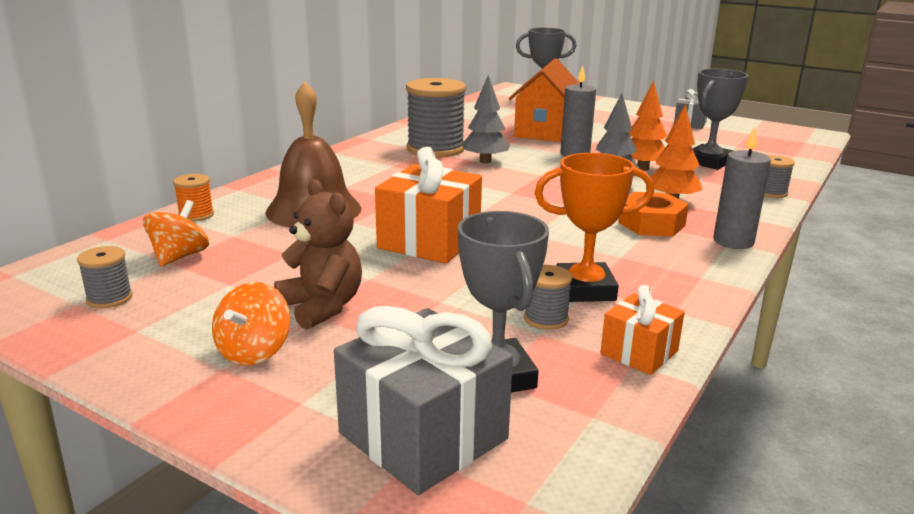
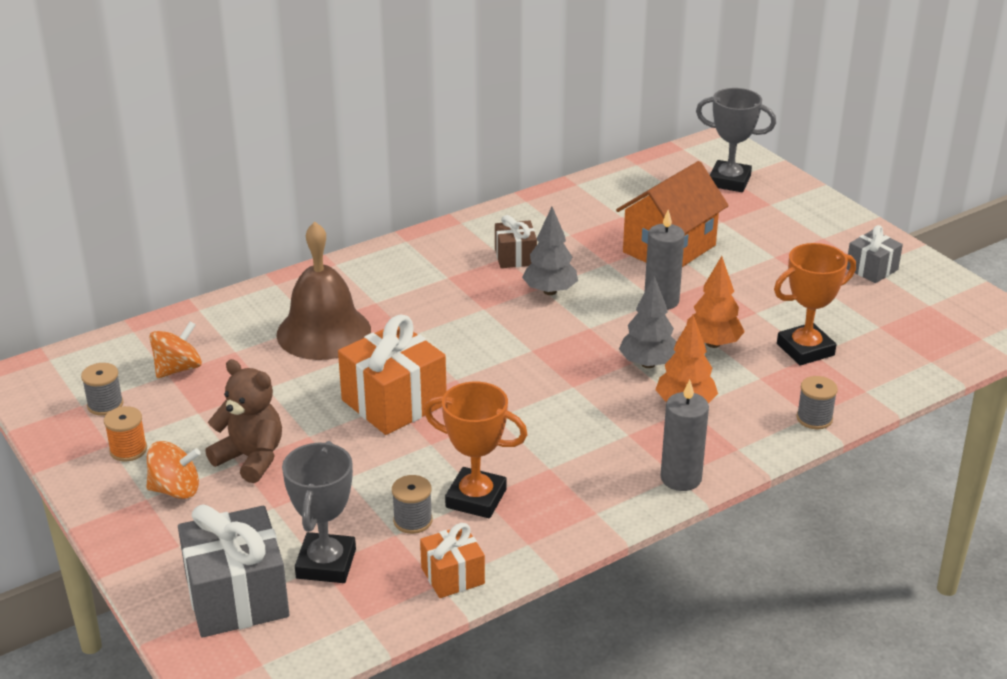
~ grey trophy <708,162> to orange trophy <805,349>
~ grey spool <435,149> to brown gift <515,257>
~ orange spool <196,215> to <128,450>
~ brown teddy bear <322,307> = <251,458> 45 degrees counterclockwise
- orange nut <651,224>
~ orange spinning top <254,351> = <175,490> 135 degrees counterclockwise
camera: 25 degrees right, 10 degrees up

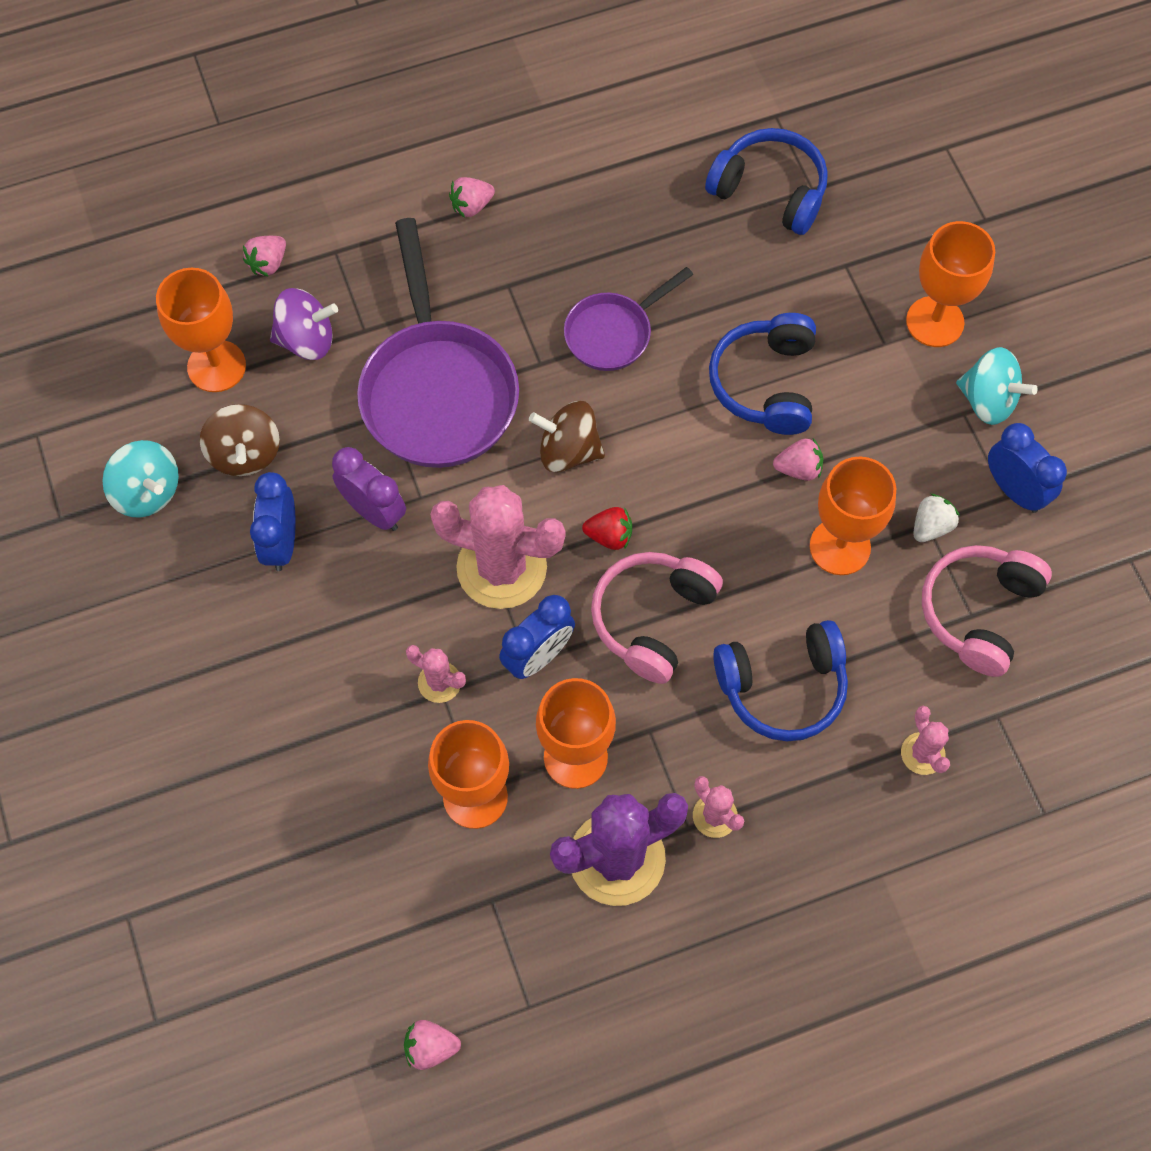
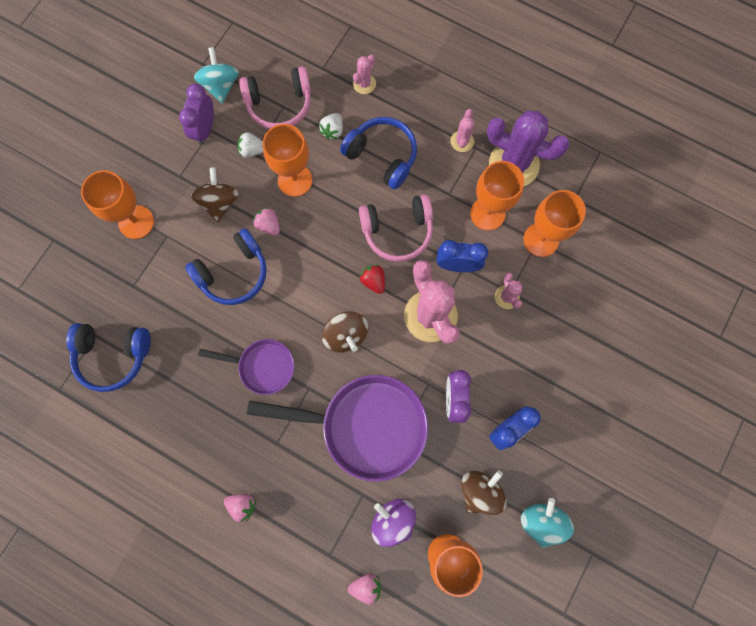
~ blue headphones <770,191> = <113,356> 75 degrees counterclockwise
~ purple pan <437,390> = <365,426> 60 degrees clockwise
~ turquoise spinning top <988,400> to <221,86>
~ blue clock <1014,490> to purple clock <205,129>
- pink strawberry <430,1047>
+ white strawberry <332,131>
+ brown spinning top <219,202>
camera: 130 degrees left, 10 degrees up

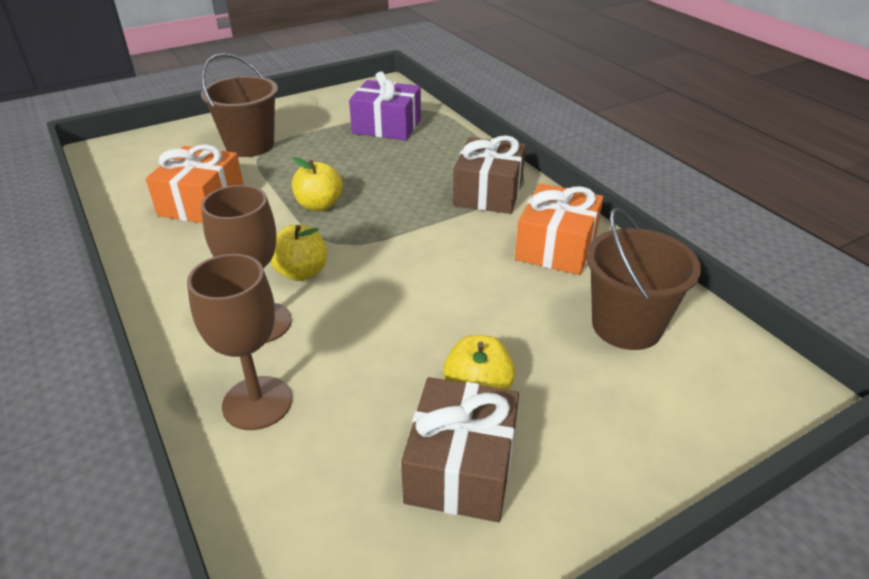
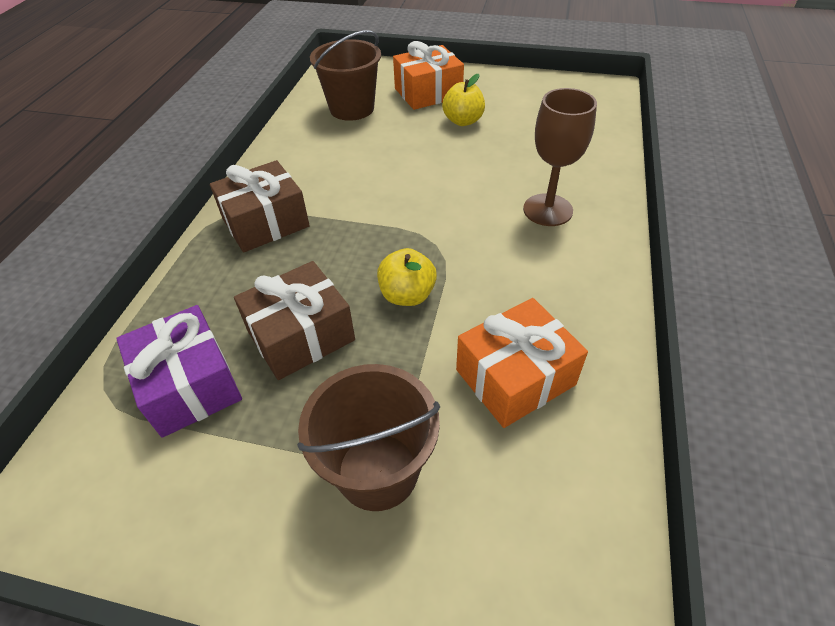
~ orange gift <556,247> to <428,93>
- yellow apple <301,272>
- brown goblet <257,403>
~ brown gift <461,467> to <301,335>
camera: 135 degrees left, 10 degrees up

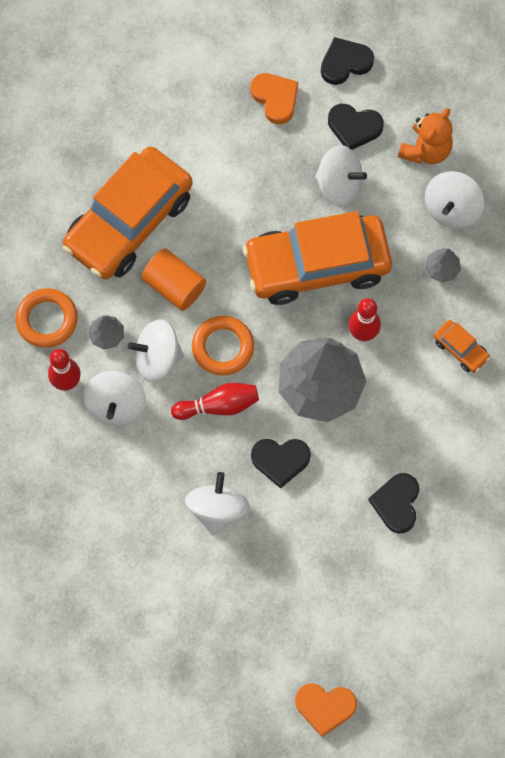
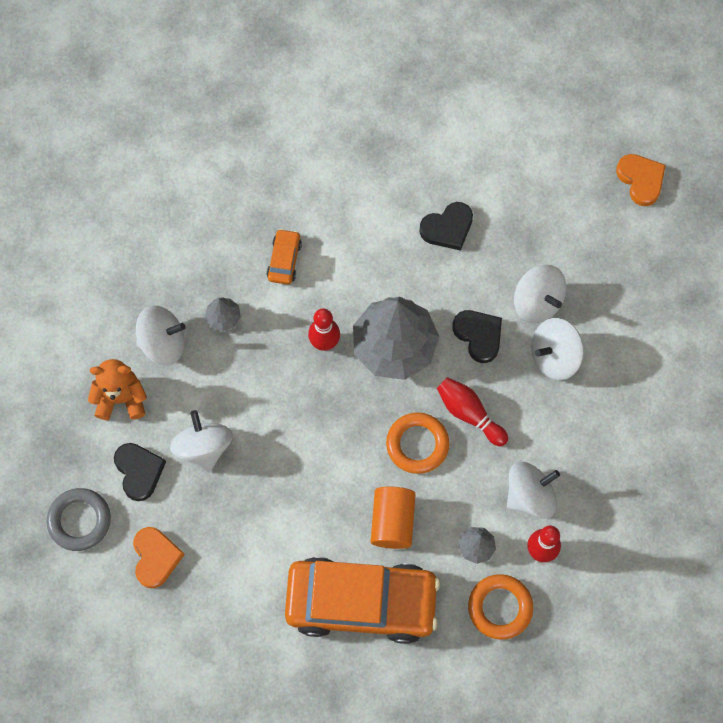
~ black heart <345,63> to grey ring <79,520>
~ orange heart <275,98> = <155,557> 150 degrees clockwise
- orange car <317,265>
~ white spinning top <157,358> to <537,302>
camera: 125 degrees left, 0 degrees up

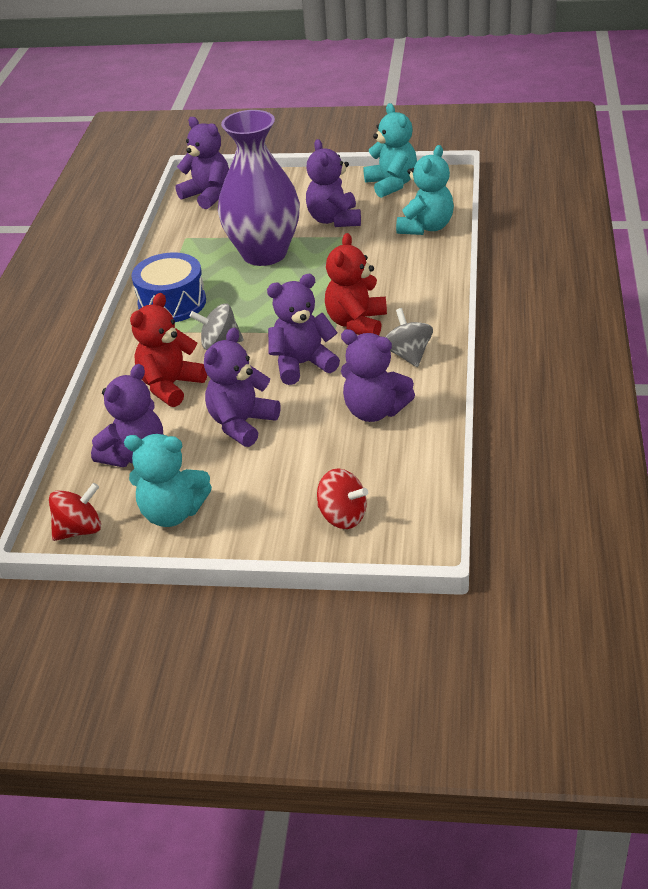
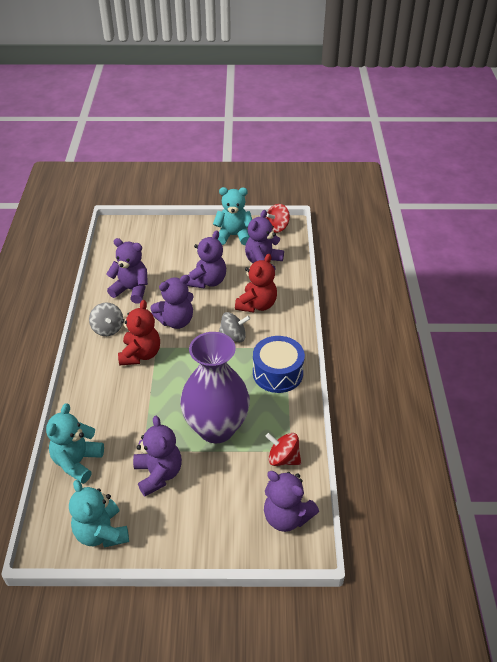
~ red spinning top <343,516> to <283,458>
camera: 170 degrees right, 5 degrees up

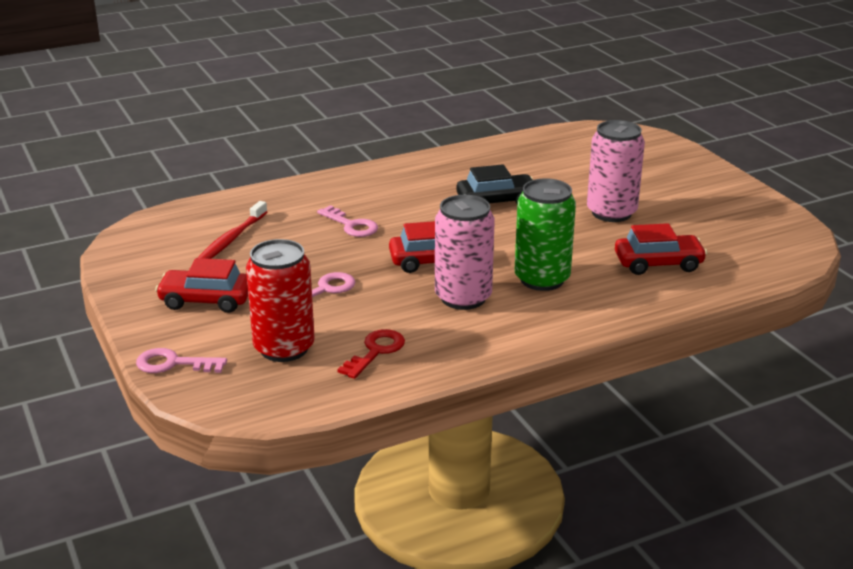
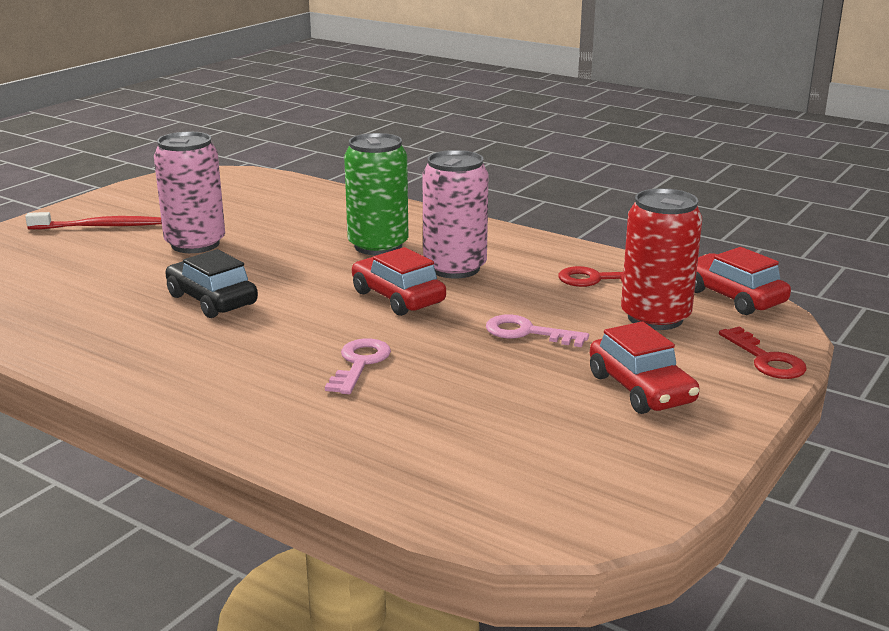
~ red toothbrush <231,239> to <98,226>
~ red car <658,263> to <733,297>
~ pink key <173,364> to red key <766,359>
camera: 120 degrees left, 5 degrees down

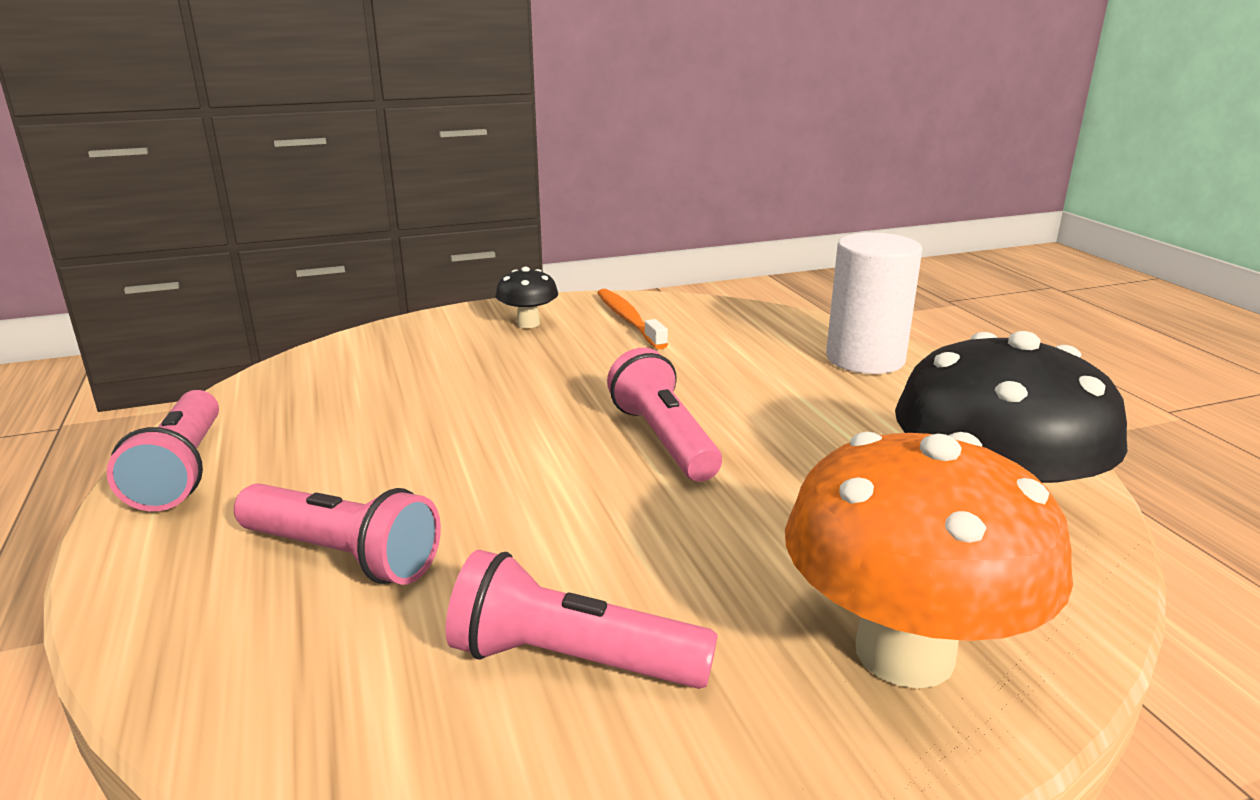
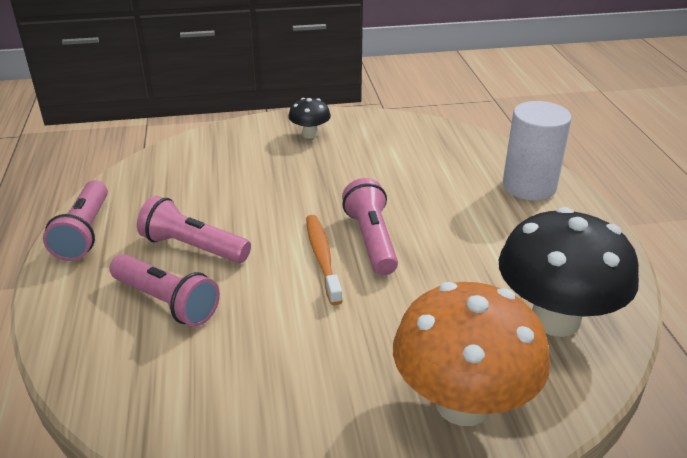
~ orange toothbrush <628,319> to <322,257>
~ pink flashlight <572,660> to <193,247>
camera: 10 degrees right, 10 degrees up

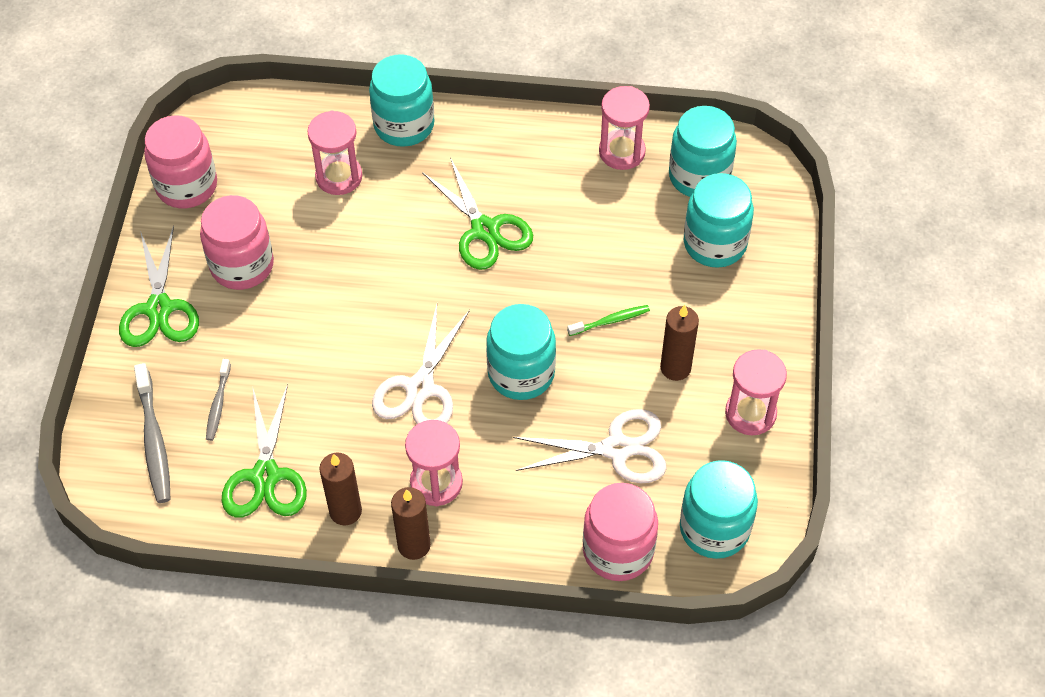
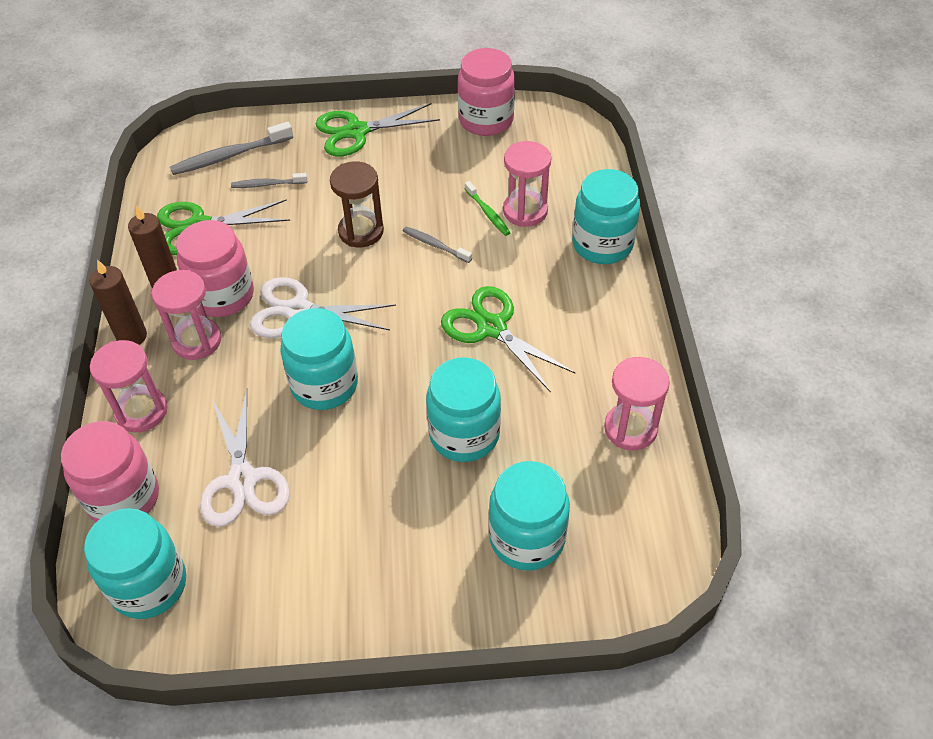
~ turquoise jar <699,176> to <464,434>
~ green scissors <485,230> = <491,327> 90 degrees clockwise
~ pink jar <242,265> to <223,295>
~ green toothbrush <610,321> to <488,213>
- brown candle <675,368>
~ pink hourglass <750,413> to <141,411>
+ brown hourglass <361,231>
+ grey toothbrush <435,245>
camera: 80 degrees right, 5 degrees down

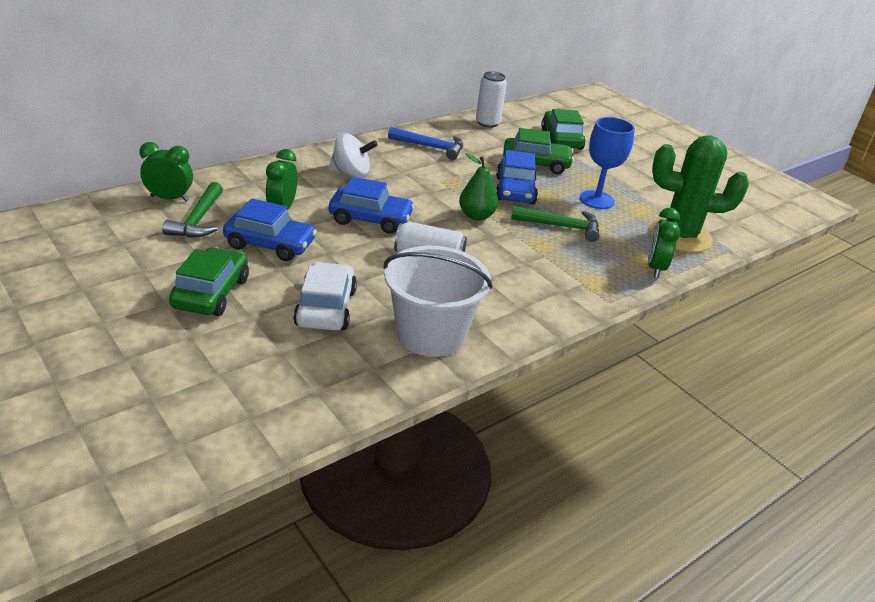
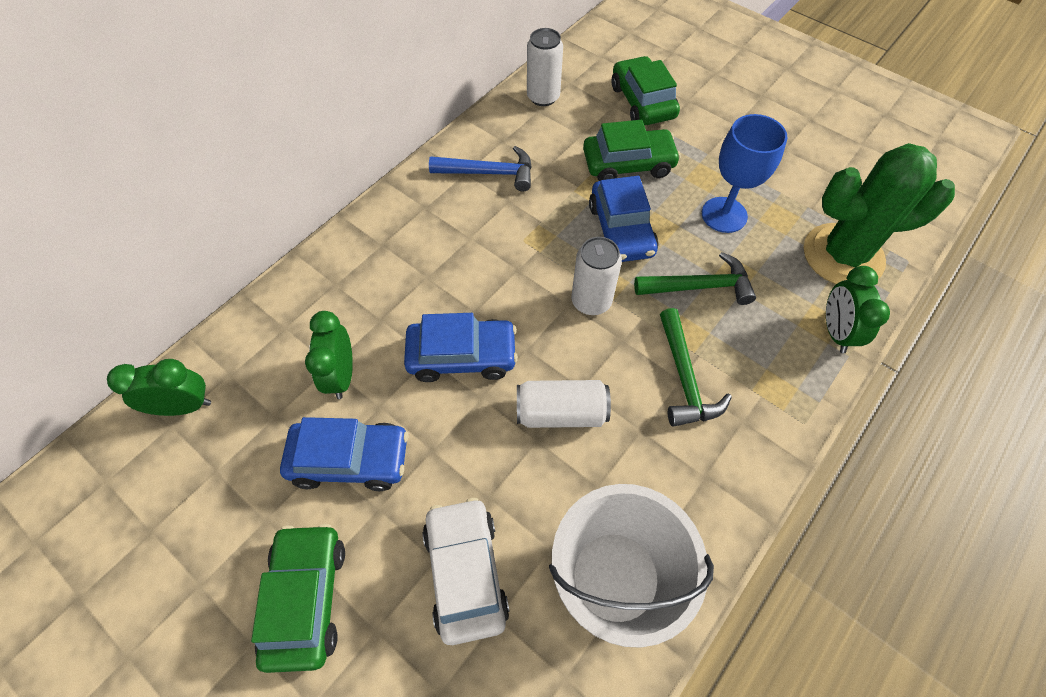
- white spinning top <351,174>
~ green pear <476,216> to white can <591,301>
~ green hammer <198,220> to <684,378>
camera: 10 degrees left, 25 degrees up

